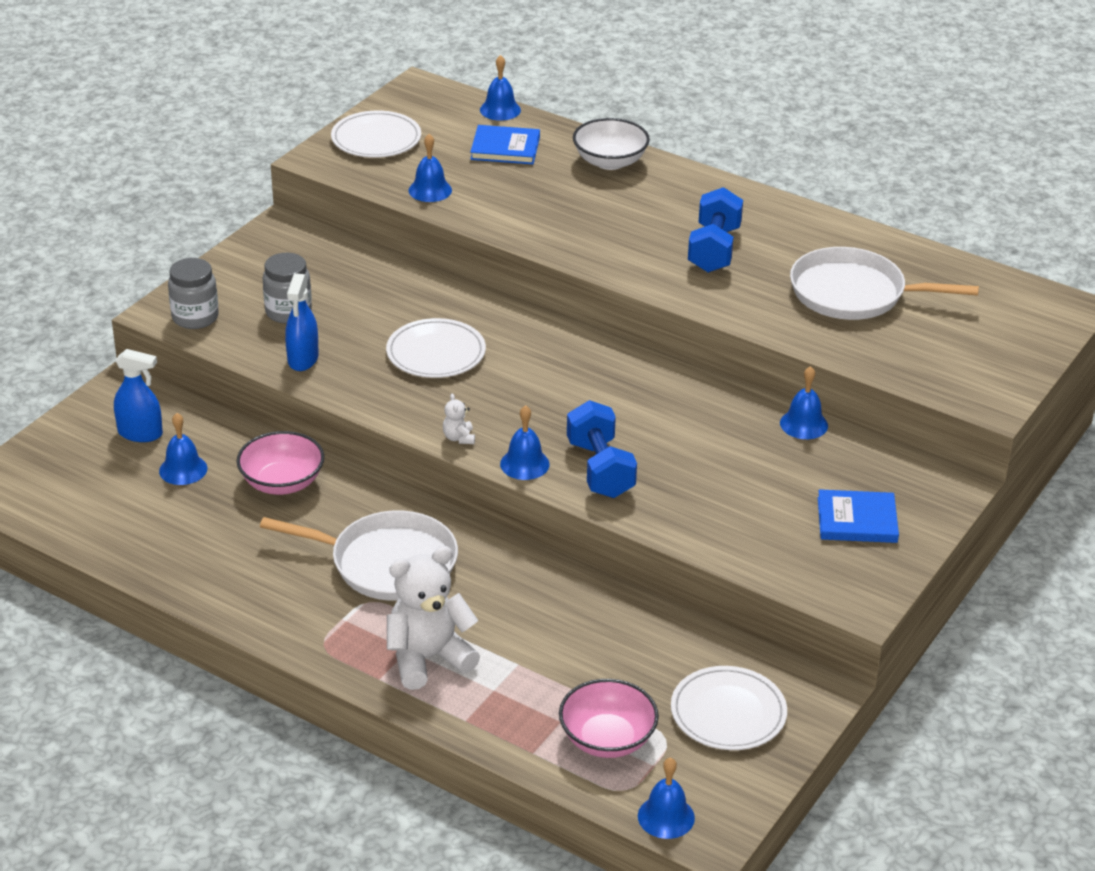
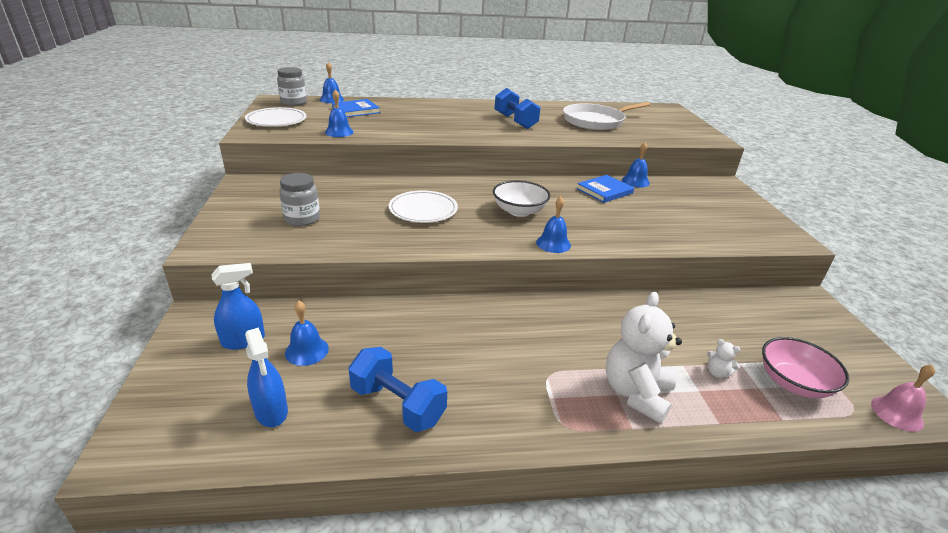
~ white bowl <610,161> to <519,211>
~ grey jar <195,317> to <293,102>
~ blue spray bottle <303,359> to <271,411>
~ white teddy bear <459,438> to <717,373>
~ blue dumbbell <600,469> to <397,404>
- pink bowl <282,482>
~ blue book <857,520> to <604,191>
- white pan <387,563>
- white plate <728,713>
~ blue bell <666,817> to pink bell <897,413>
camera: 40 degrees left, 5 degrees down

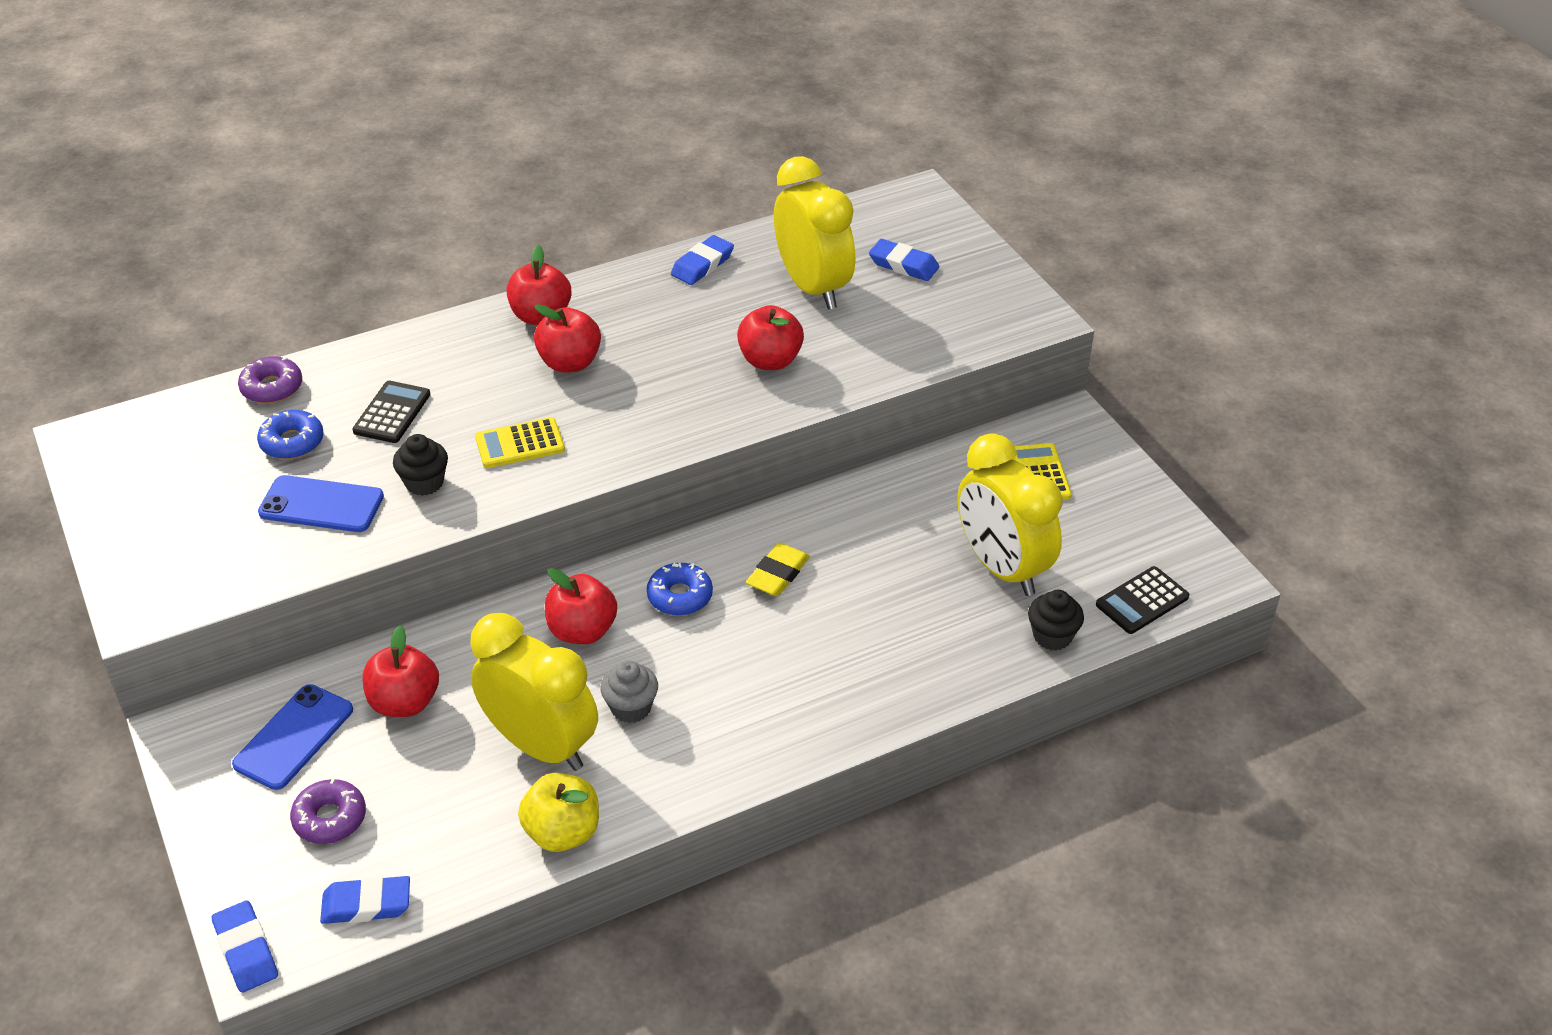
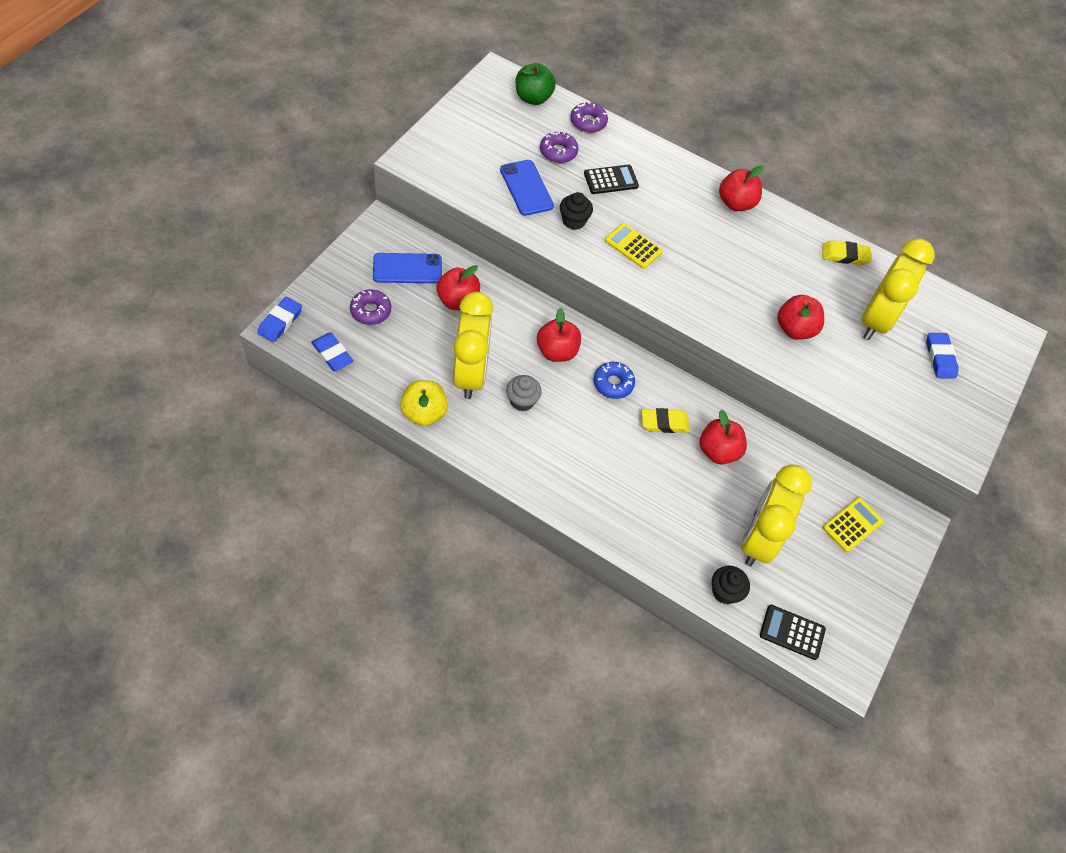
~ blue eraser <702,265> to yellow eraser <845,255>
~ red apple <570,363> to <718,451>
~ blue donut <292,442> to purple donut <558,152>
+ green apple <533,98>
camera: 50 degrees right, 15 degrees up

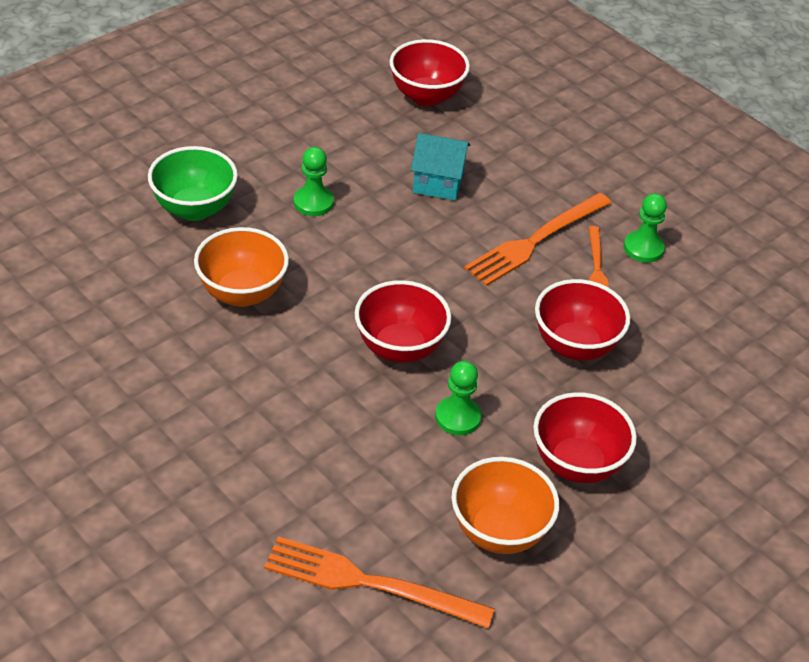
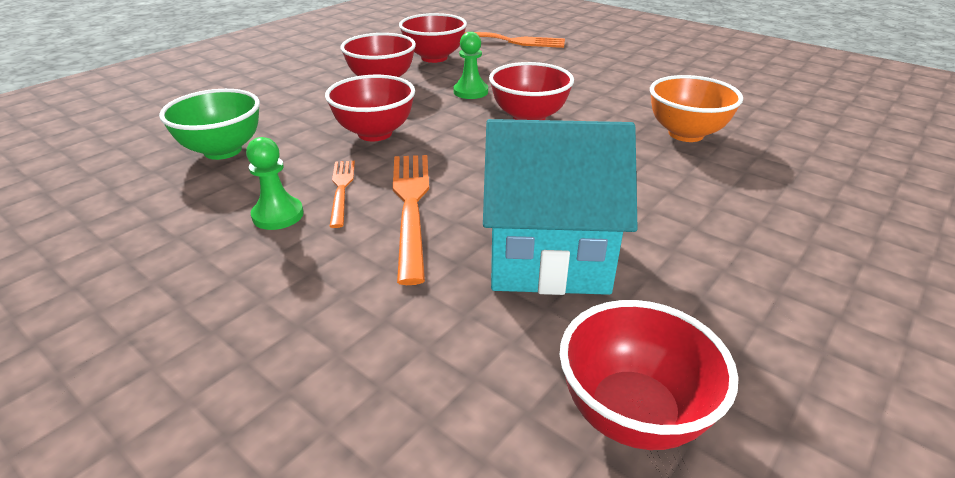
~ turquoise house <438,182> = <548,255> x1.82
~ green bowl <194,209> to <223,151>
- green pawn <313,202>
~ orange fork <535,241> = <411,206> 45 degrees counterclockwise
~ orange bowl <499,532> to red bowl <434,58>
camera: 175 degrees right, 10 degrees down

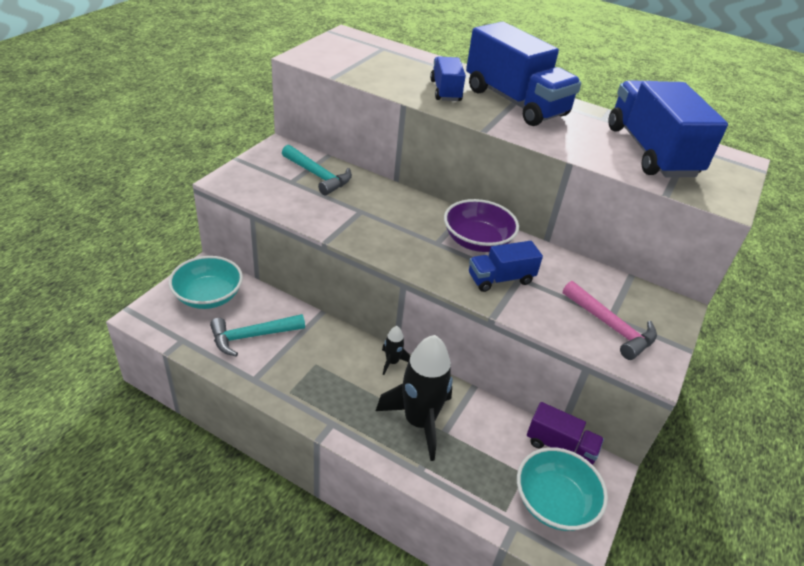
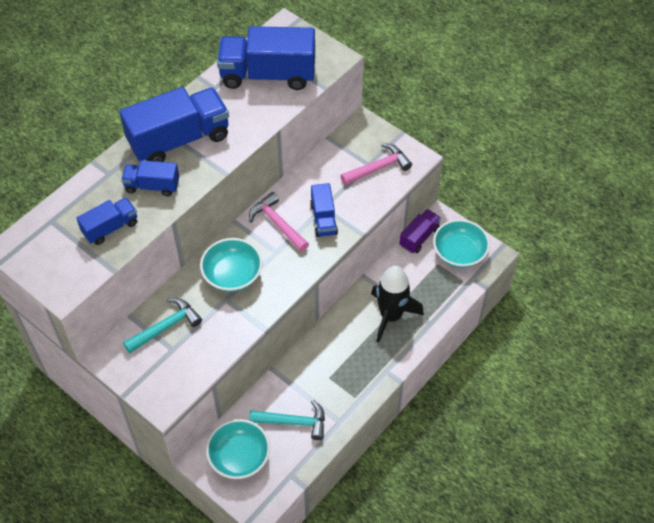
~ purple bowl <477,241> to pink hammer <277,224>
~ turquoise hammer <252,336> = <293,422> 75 degrees counterclockwise
- black rocket <392,362>
+ blue truck <110,228>
+ turquoise bowl <232,275>
camera: 75 degrees left, 15 degrees up

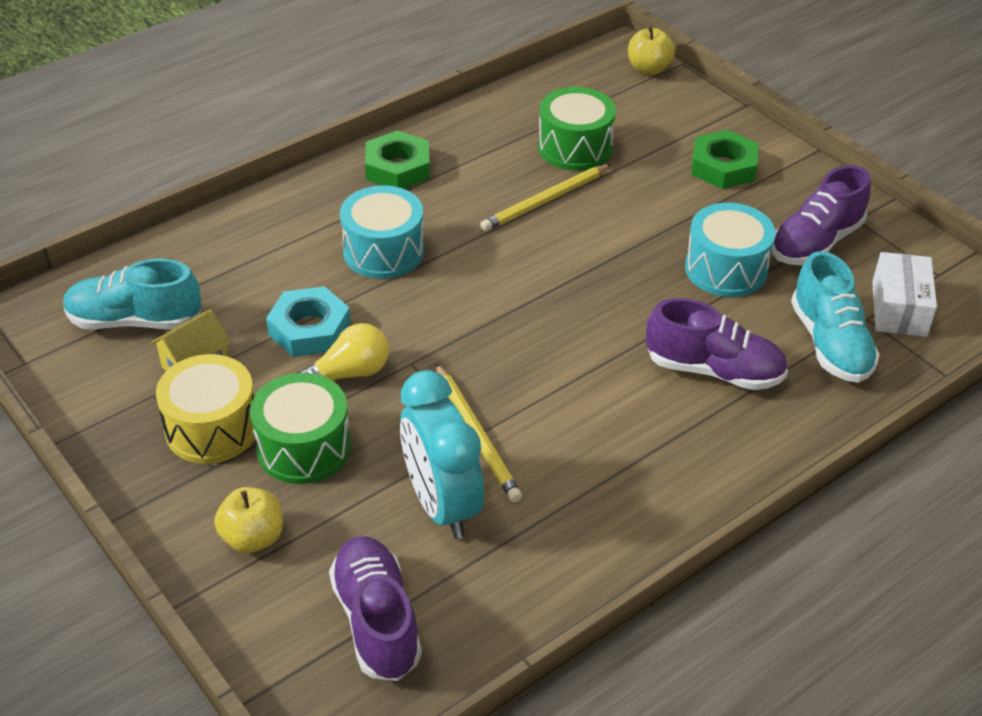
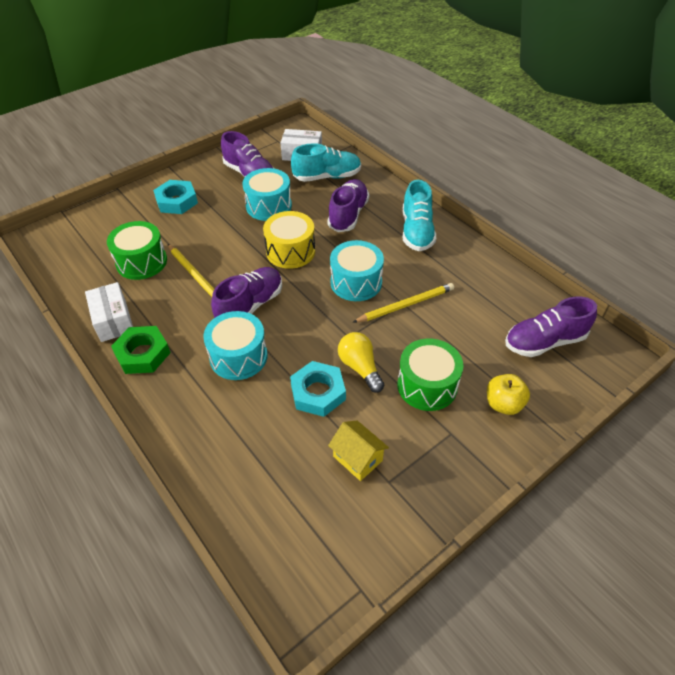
- yellow apple <648,69>
~ green nut <723,166> to turquoise nut <176,201>
~ turquoise shoe <135,320> to <416,231>
~ yellow drum <212,428> to <290,251>
- turquoise clock <442,505>
+ turquoise drum <356,282>
+ purple shoe <250,306>
+ white box <113,320>
camera: 90 degrees left, 5 degrees up

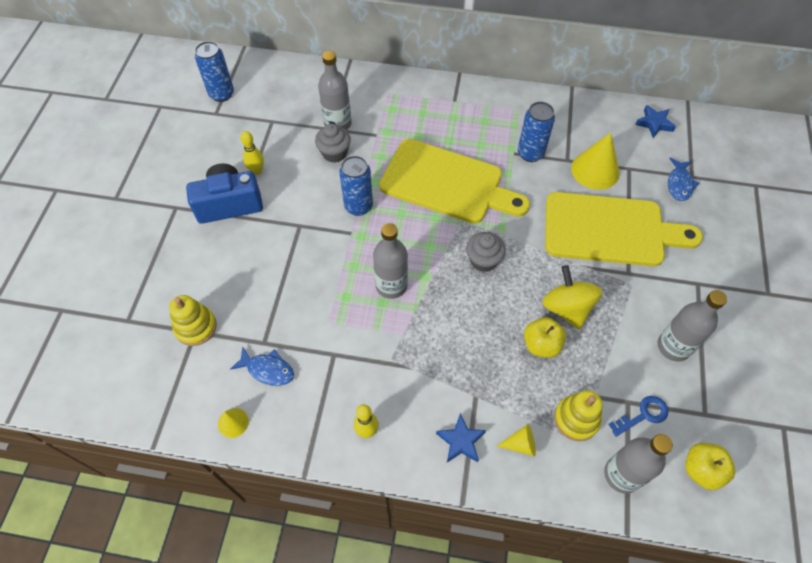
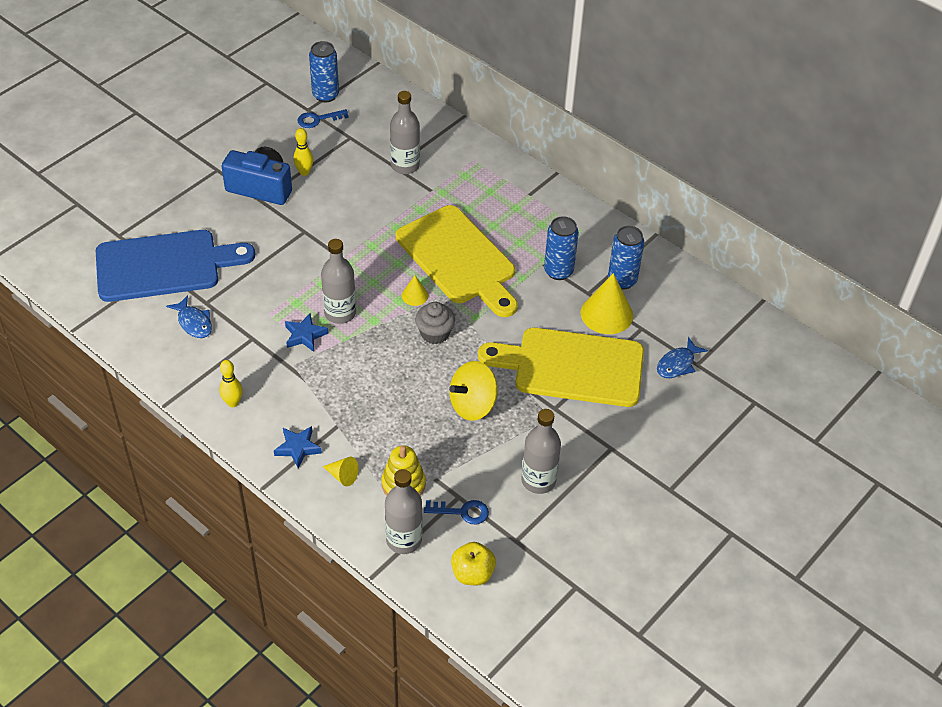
~ blue star <654,123> to <305,335>
- grey cupcake <334,153>
~ blue can <358,206> to <622,280>
~ yellow cutting board <610,230> = <572,367> 150 degrees clockwise
~ yellow spinning top <566,308> = <472,405> 135 degrees counterclockwise
~ yellow stacking toy <196,327> to blue cutting board <164,265>
- yellow apple <541,345>
~ yellow cone <233,422> to <415,295>
+ blue key <318,119>
camera: 30 degrees right, 10 degrees down

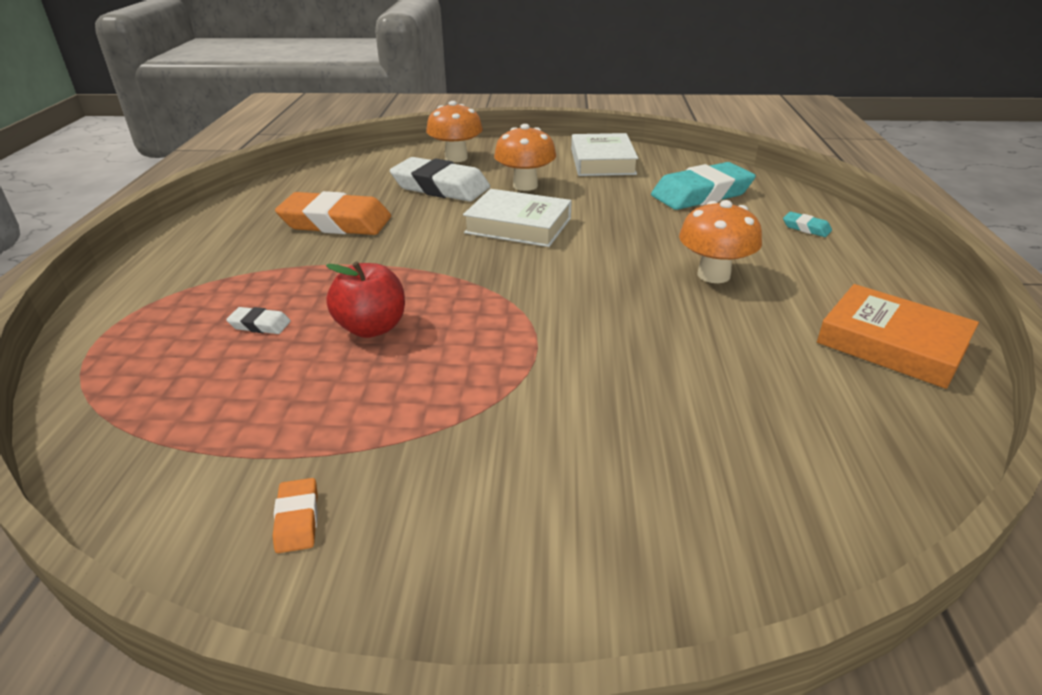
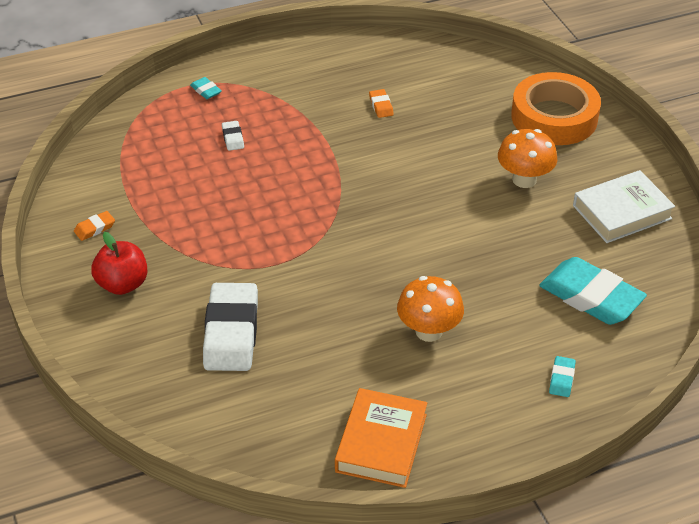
~ orange mushroom <456,158> to orange tape <554,117>
~ white eraser <440,187> to <231,332>
- white book <518,225>
~ orange eraser <336,222> = <381,106> x0.42
~ red apple <372,328> to <122,284>
+ turquoise eraser <206,91>
camera: 65 degrees right, 10 degrees up

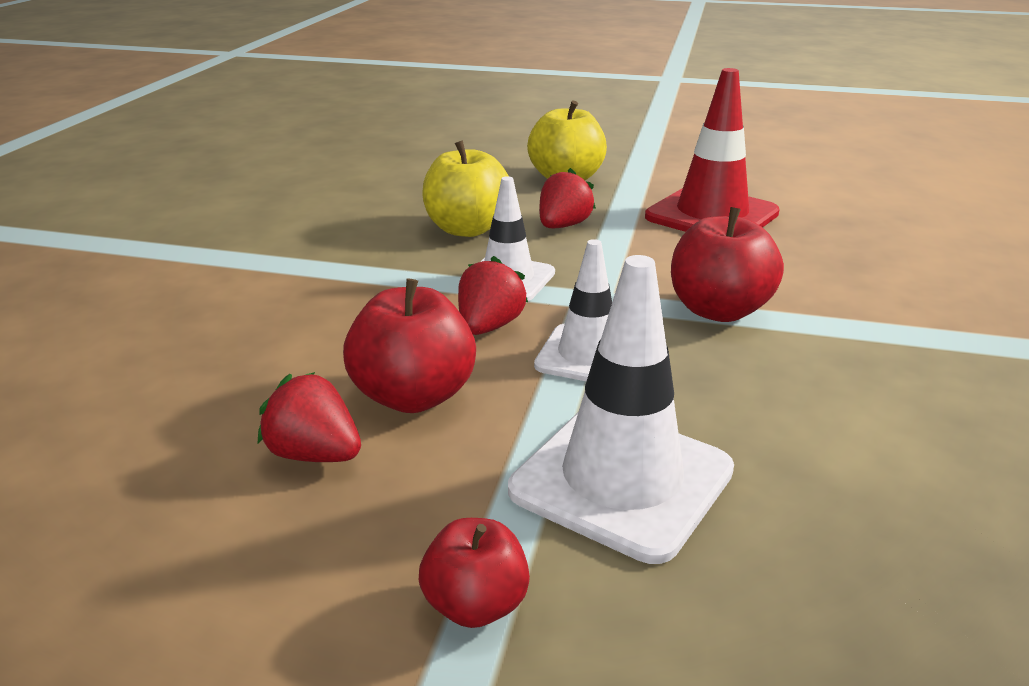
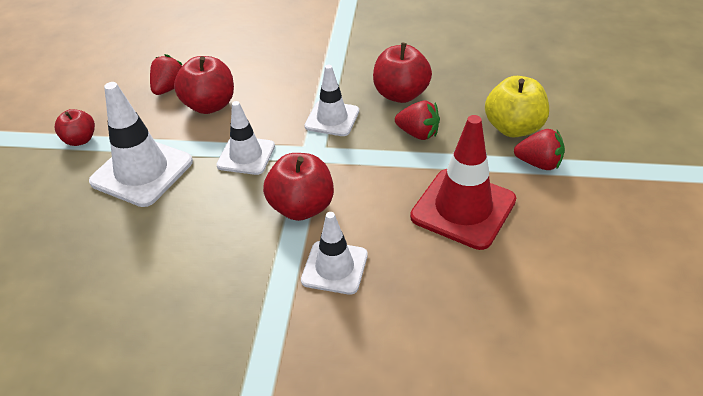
~ yellow apple <467,229> to red apple <401,94>
~ red strawberry <489,326> to <538,163>
+ white traffic cone <334,267>
camera: 85 degrees right, 15 degrees up

